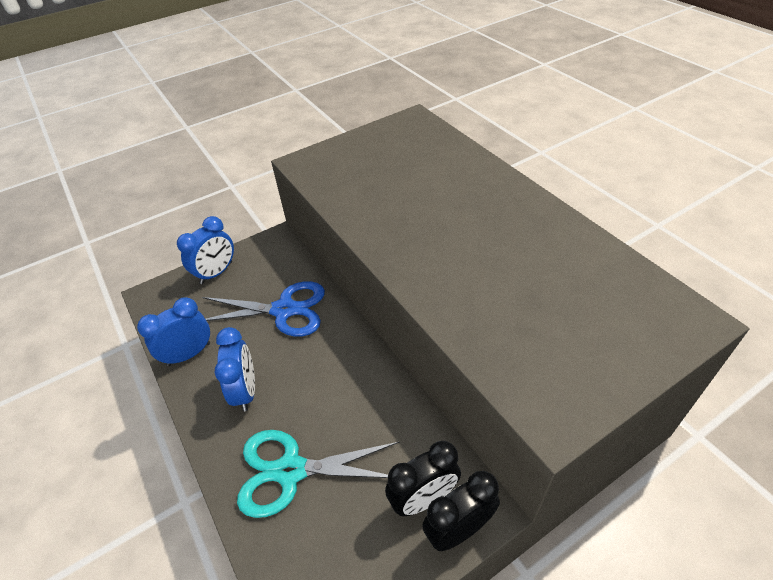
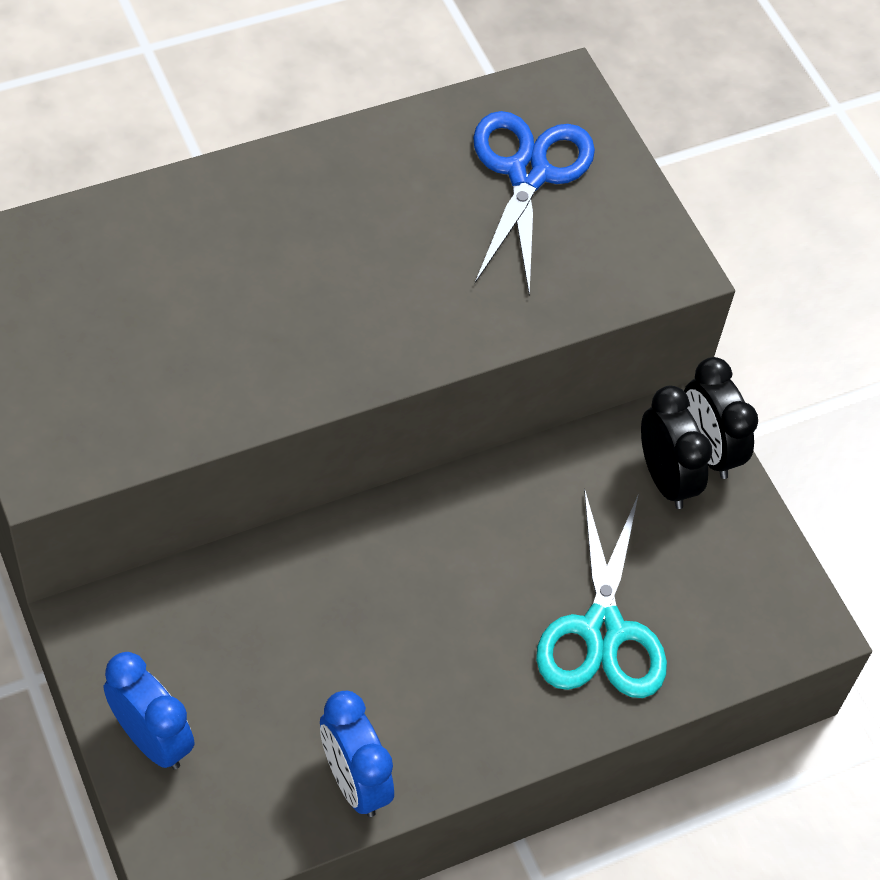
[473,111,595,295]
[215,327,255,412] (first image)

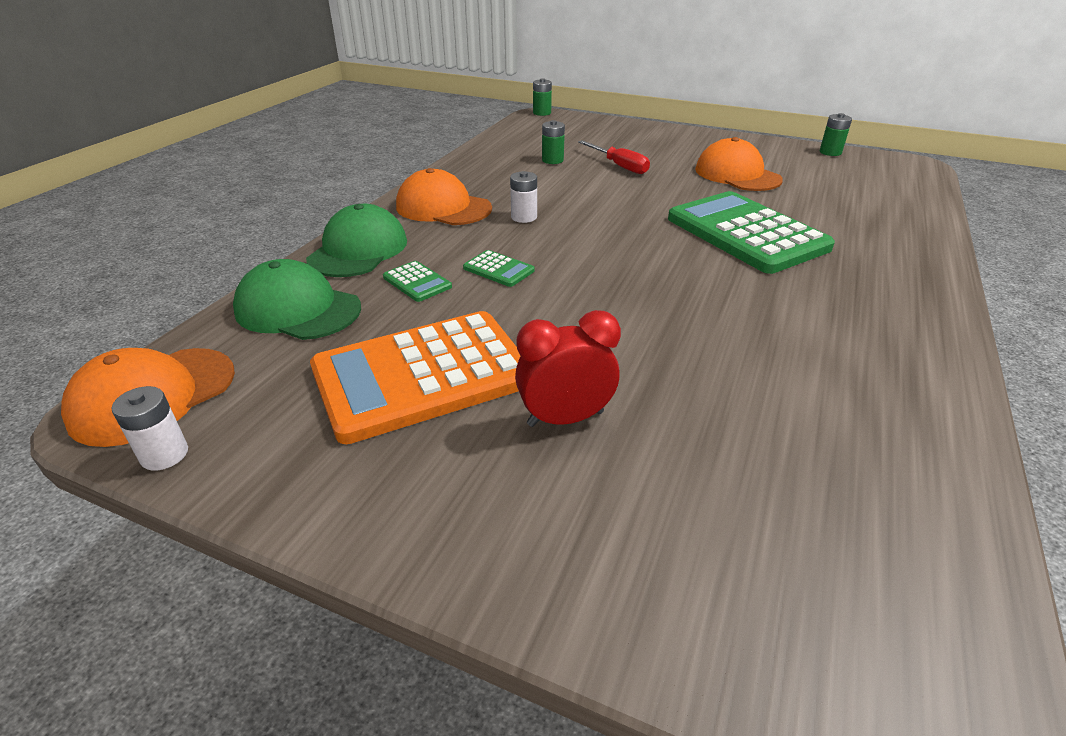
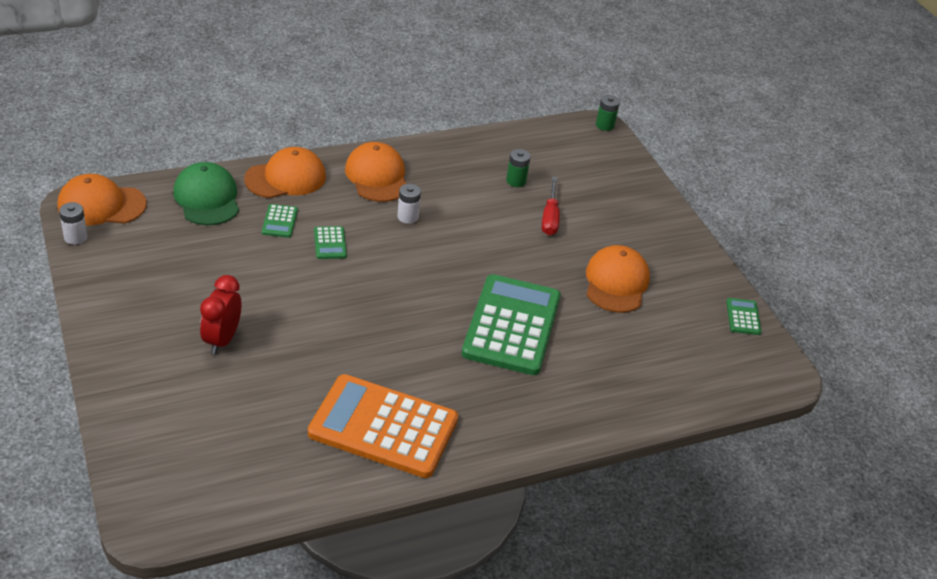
[244,147,326,198]
[308,374,458,478]
[200,275,241,355]
[726,298,761,335]

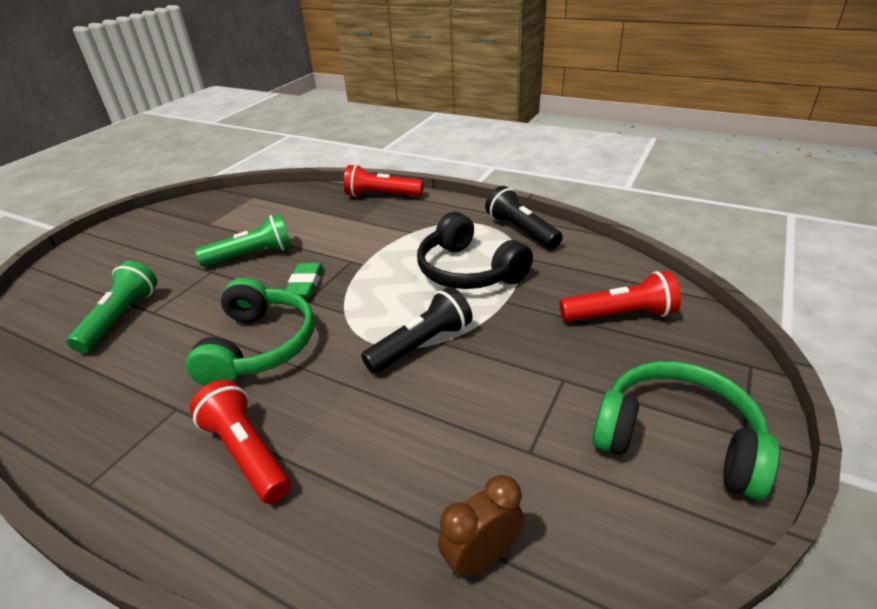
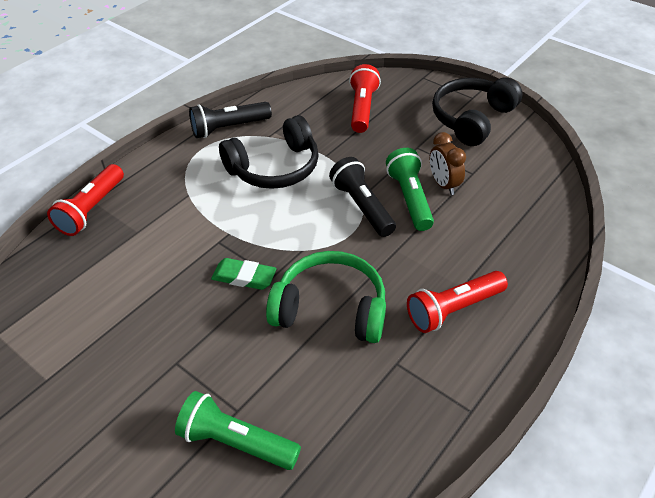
[386,148,434,231]
[430,132,466,195]
[432,77,523,146]

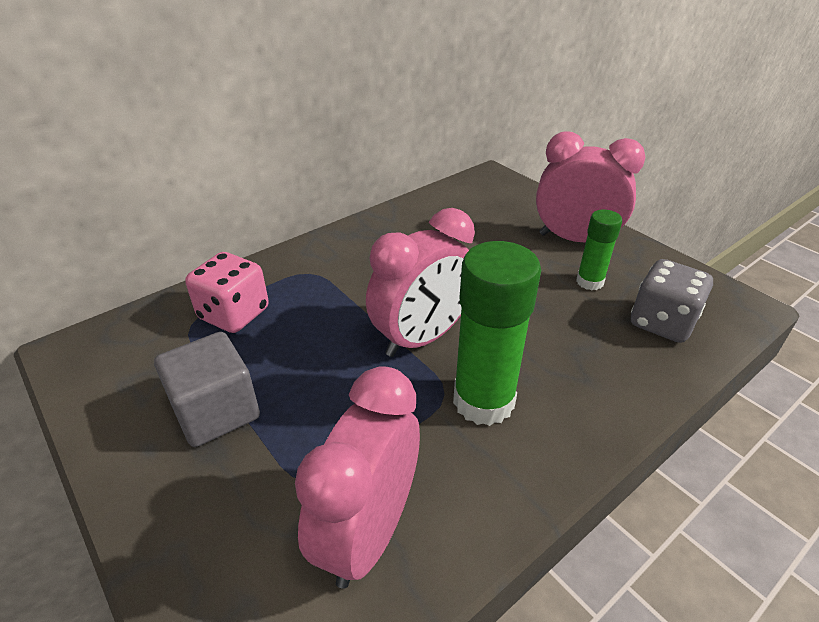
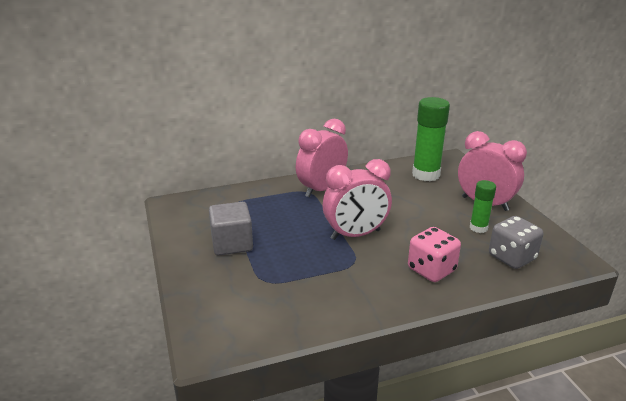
[408,227,461,282]
[296,119,348,197]
[412,97,450,181]

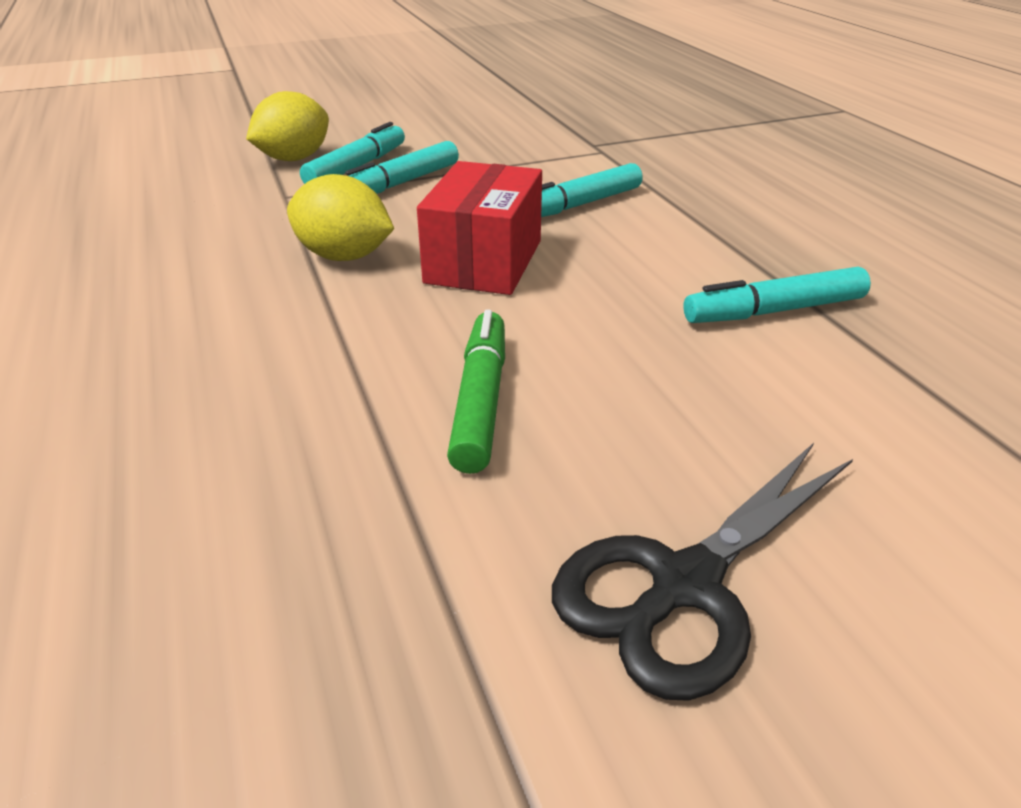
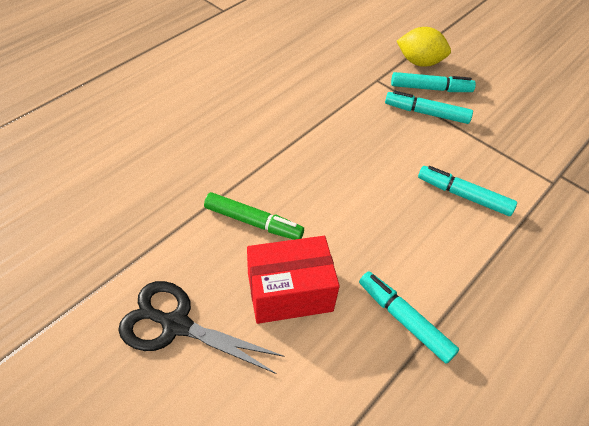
[287,174,394,261] (first image)
[247,236,340,324]
[204,192,304,240]

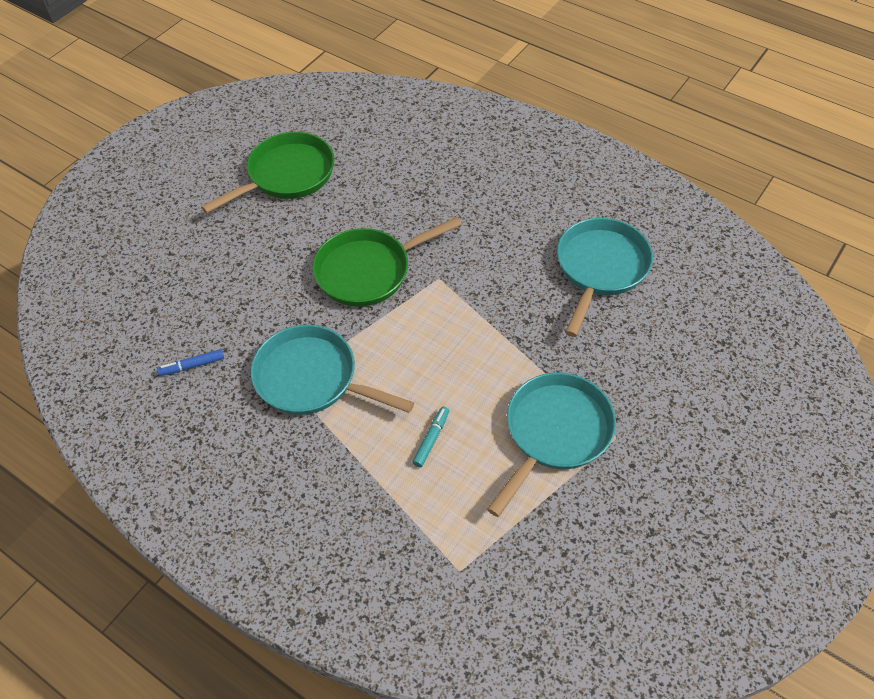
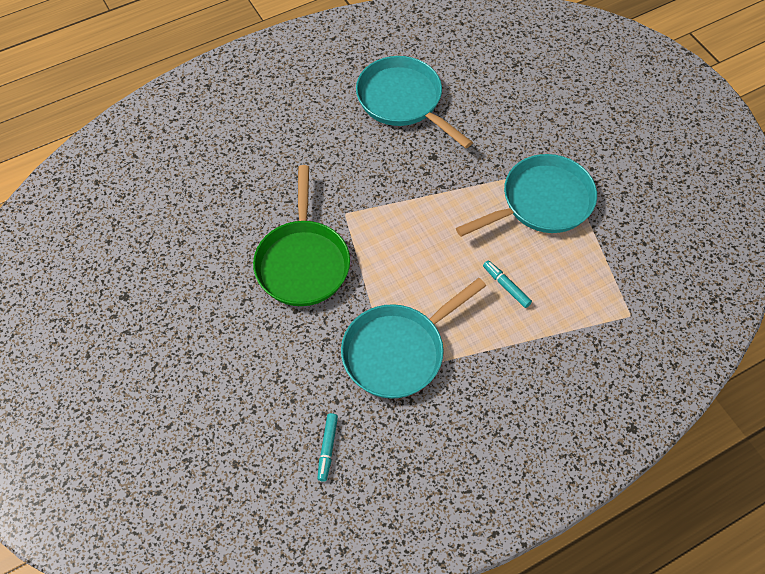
[317,413,338,482]
[201,132,335,213] (first image)
[456,154,597,237]

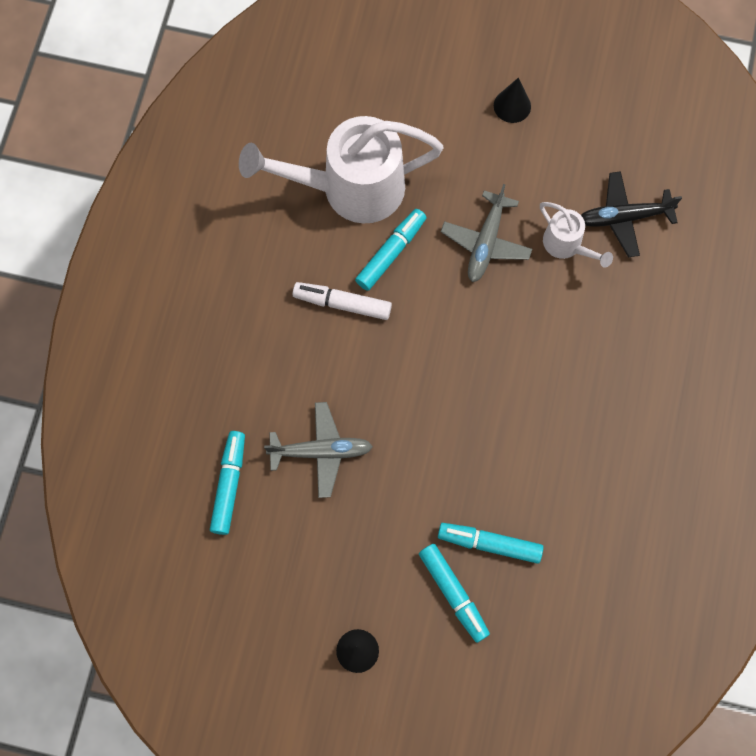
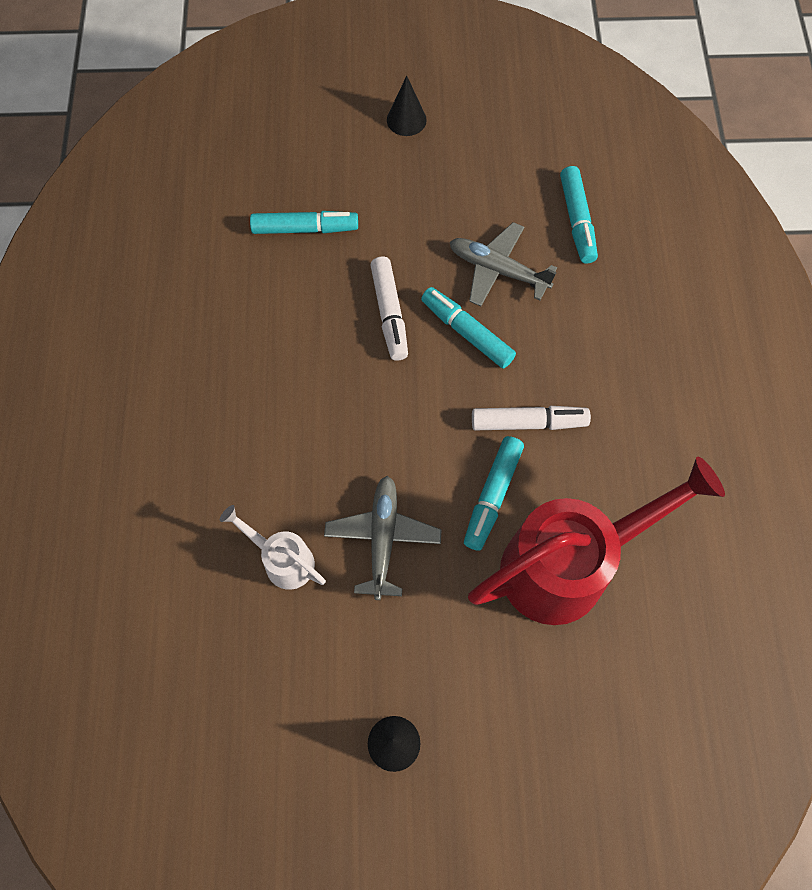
[468,457,725,625]
[450,222,557,306]
[421,287,516,368]
[581,171,682,257] (first image)
[370,256,408,361]

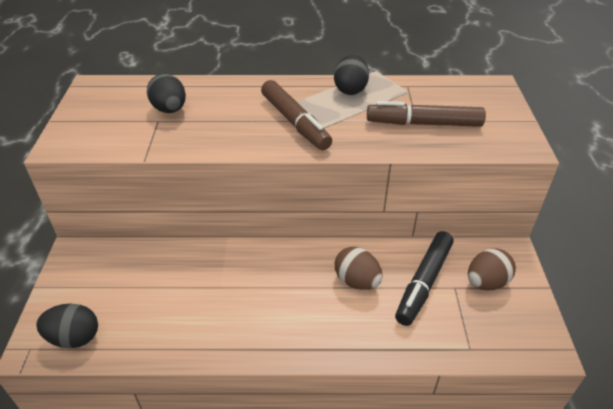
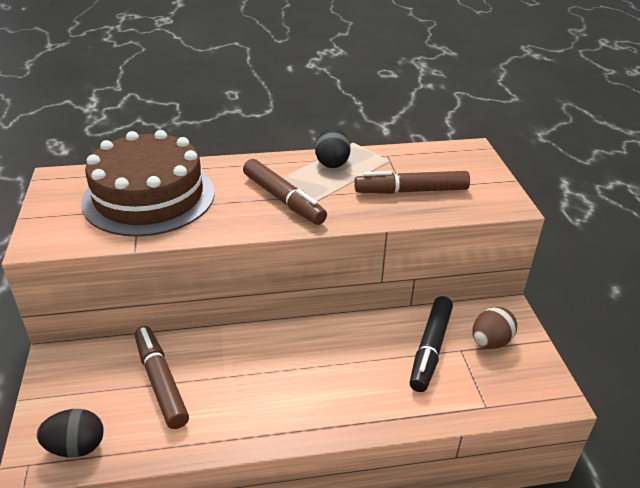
[81,130,214,237]
[335,247,383,290] (first image)
[135,326,189,429]

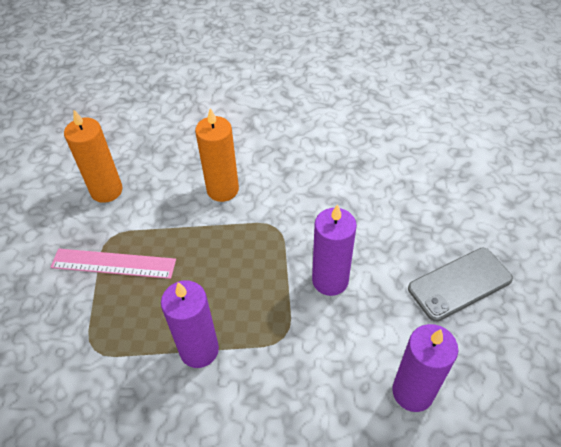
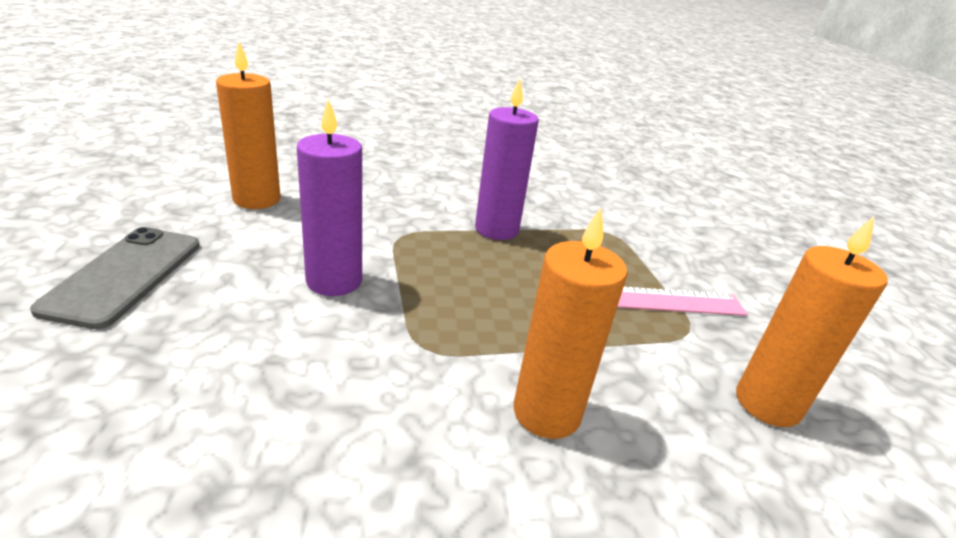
[216,42,281,209]
[30,227,200,329]

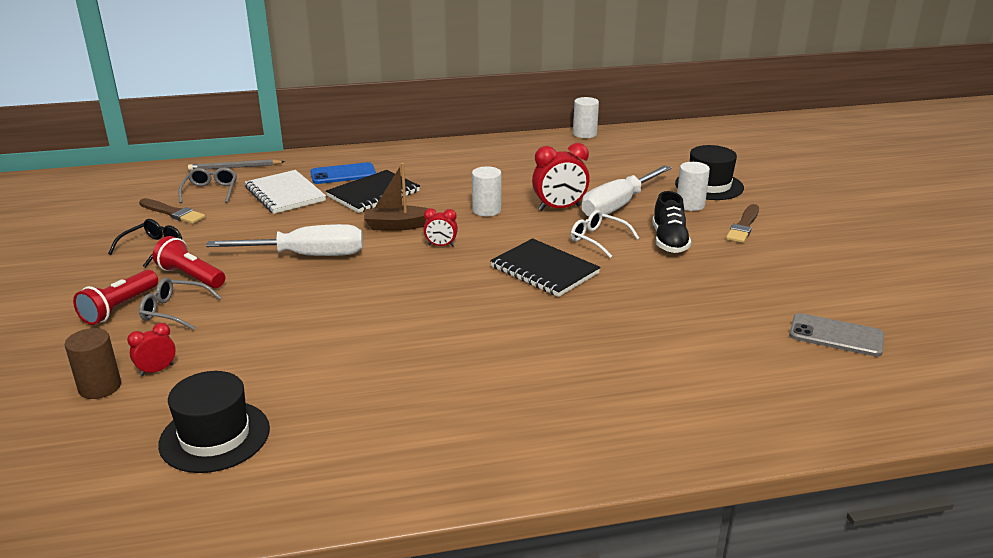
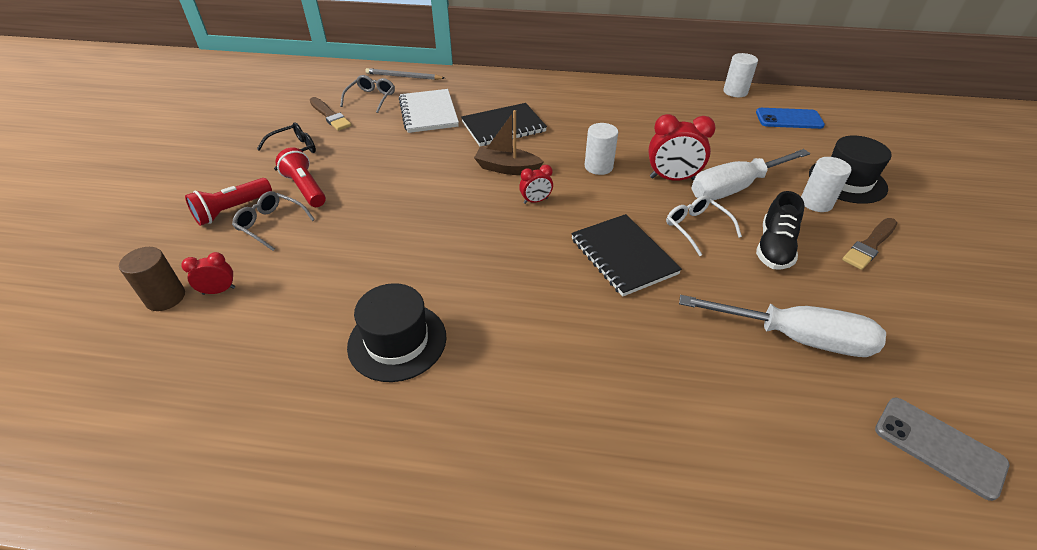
[347,283,446,382]
[679,295,886,357]
[756,108,825,129]
[519,165,553,204]

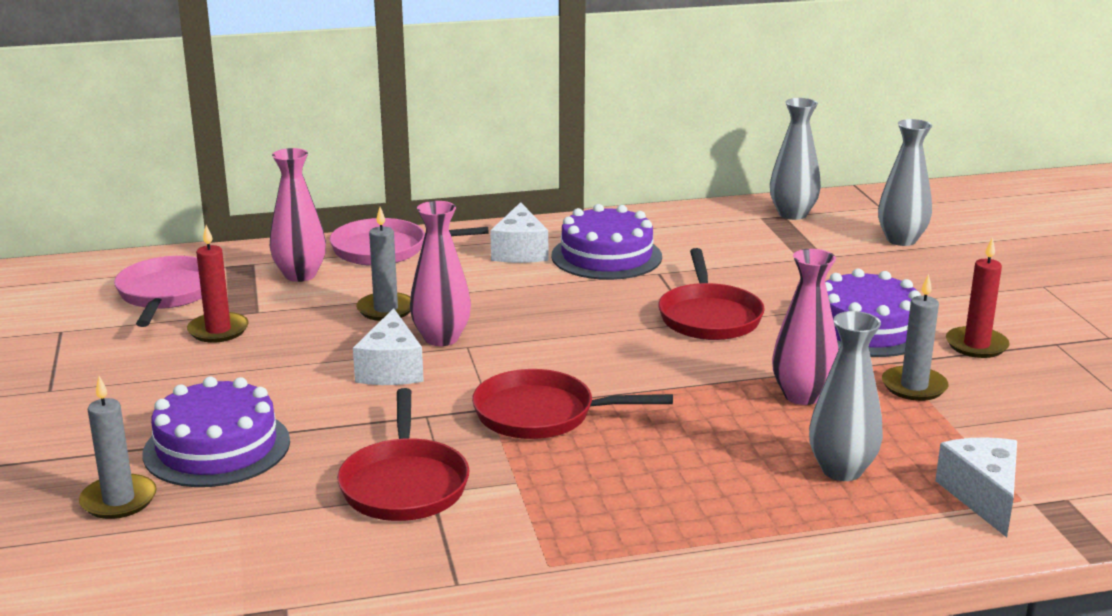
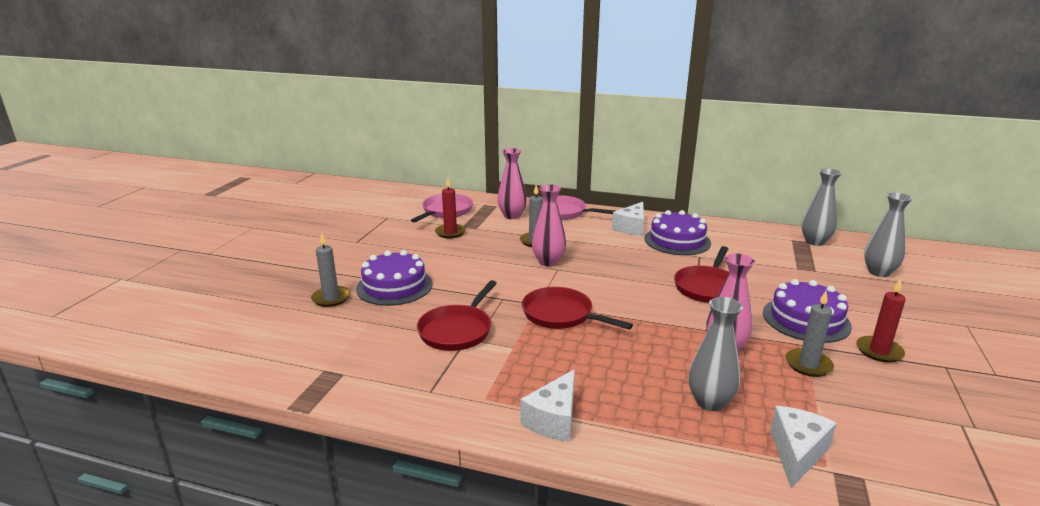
[520,369,575,442]

